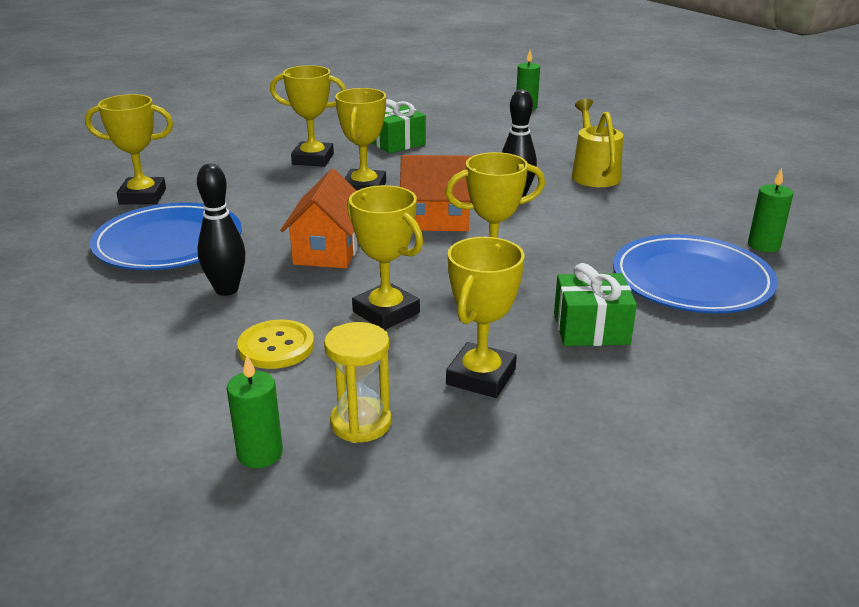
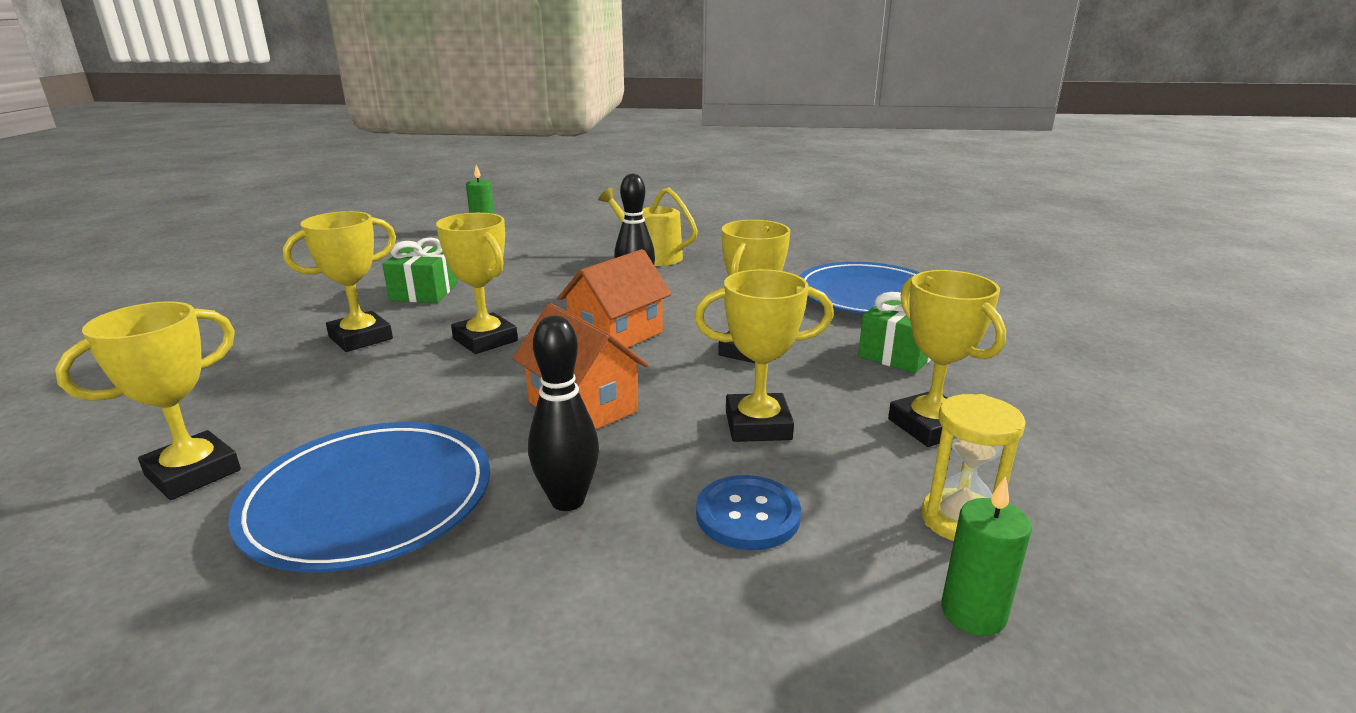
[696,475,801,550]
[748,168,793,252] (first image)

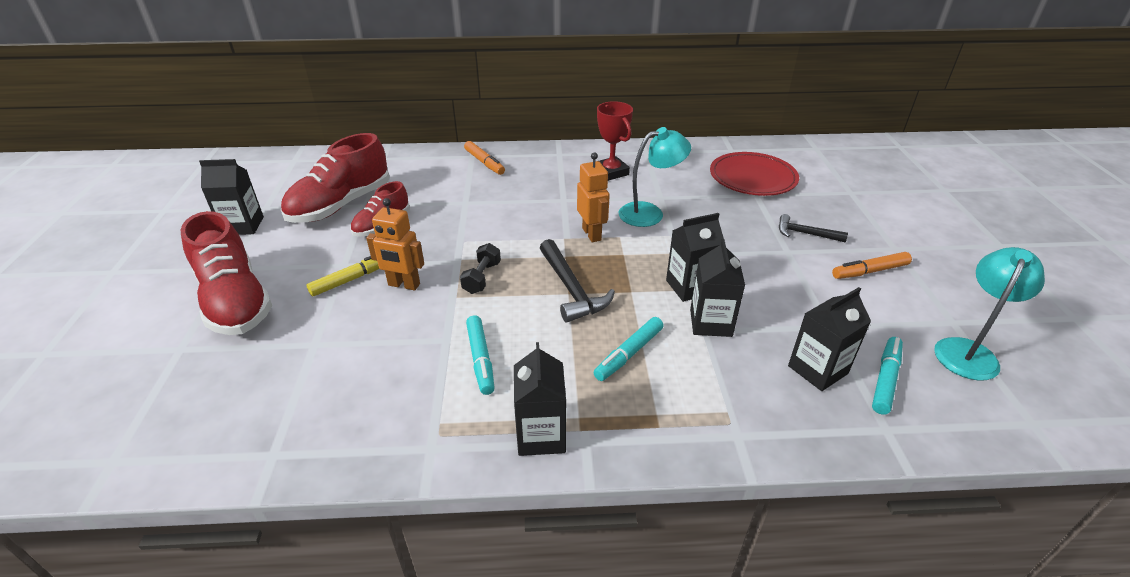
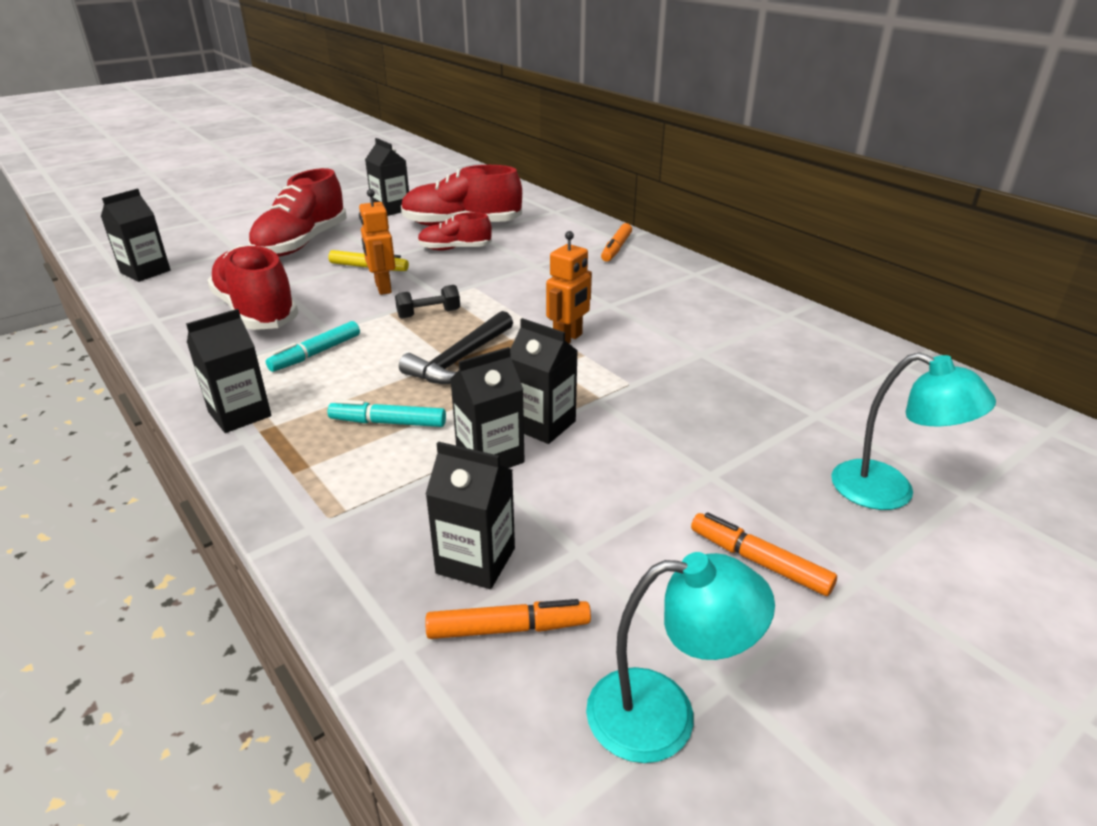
[597,101,633,181] (first image)
[831,352,996,510]
[710,152,799,196] (first image)
[779,214,848,242] (first image)
[425,599,591,639]
[101,189,170,282]
[207,245,298,330]

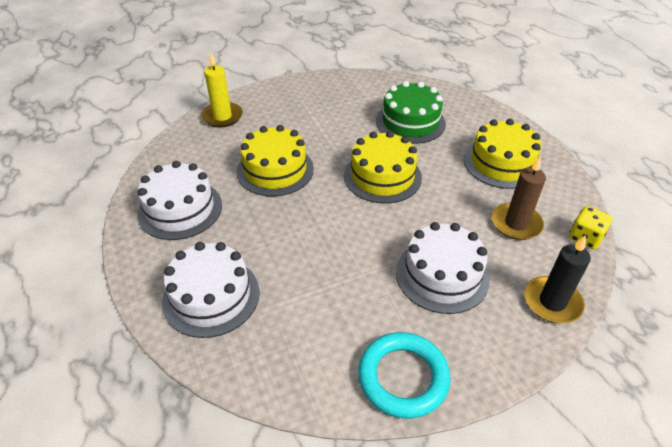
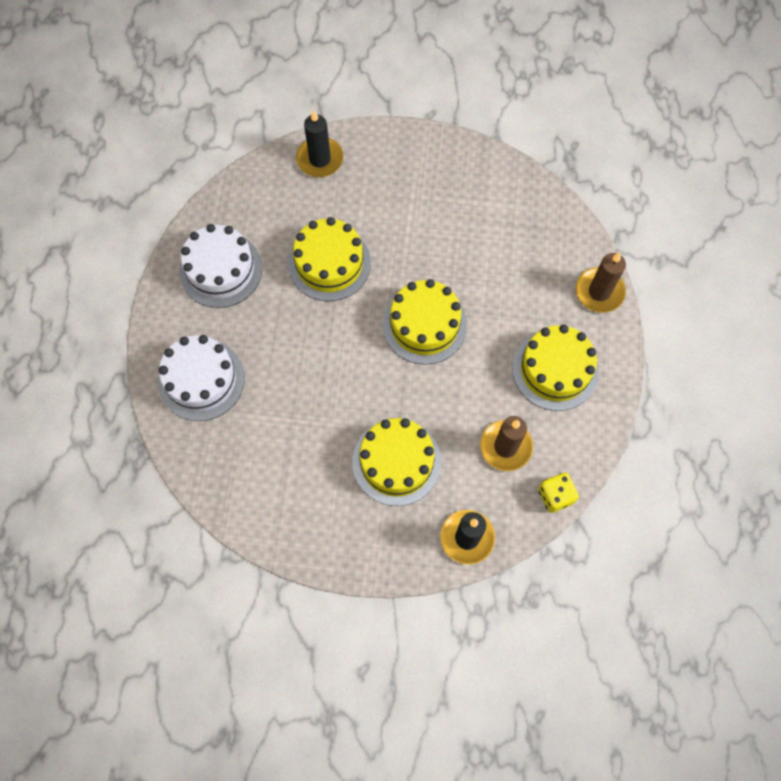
[296,110,343,177]
[358,332,450,419] (first image)
[376,81,446,144] (first image)
[352,418,441,506]
[576,252,626,313]

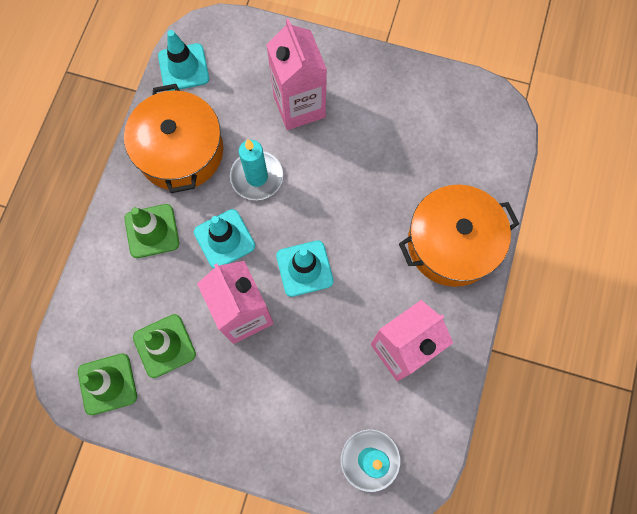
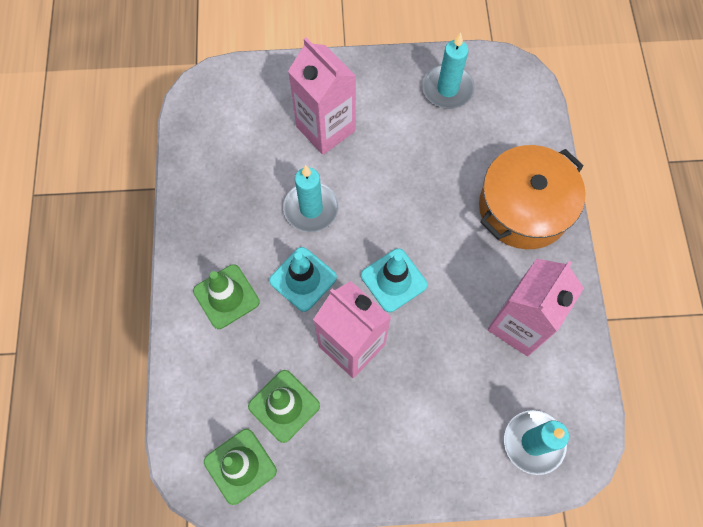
[124,84,223,193] (first image)
[158,30,209,91] (first image)
[422,33,475,109]

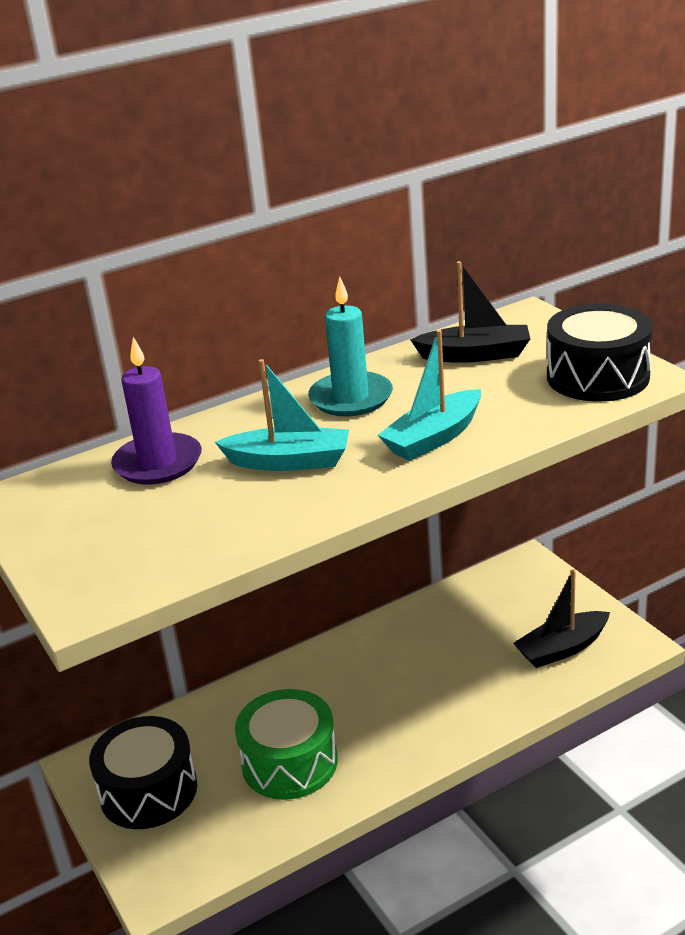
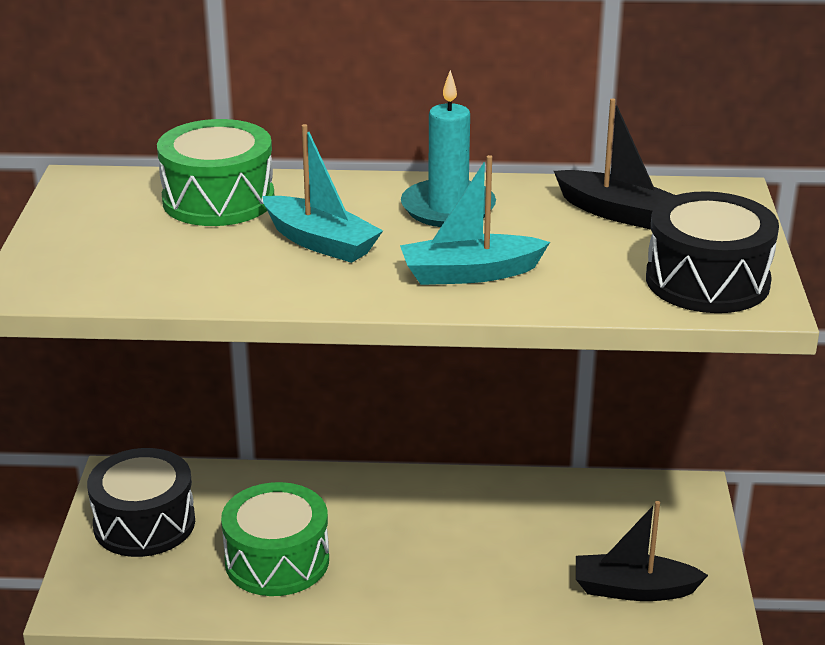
[157,119,274,226]

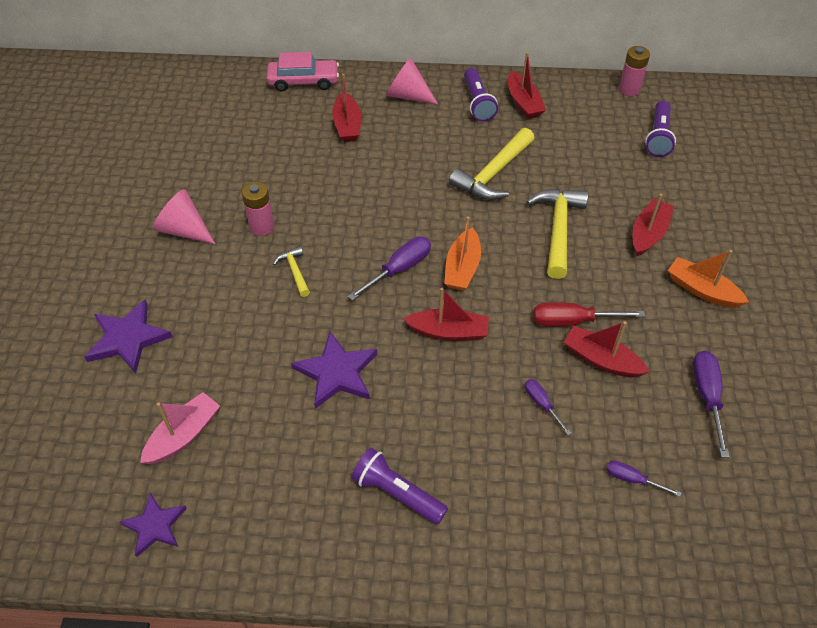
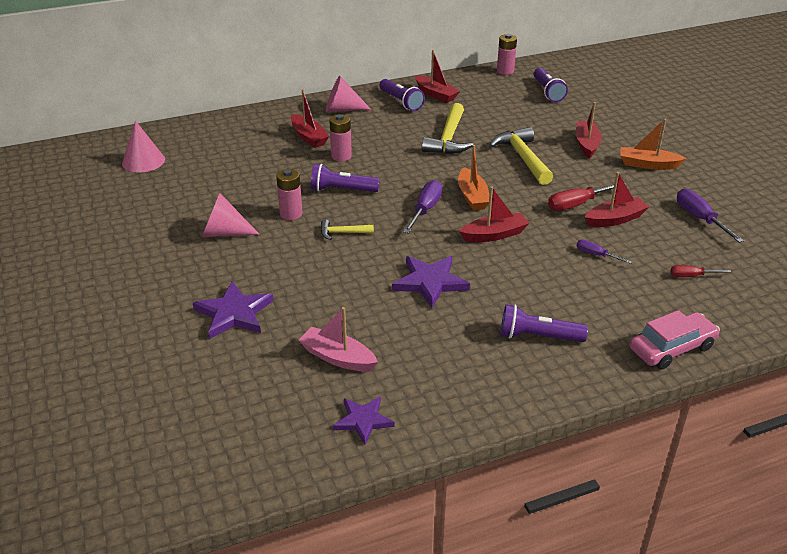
[298,307,378,371]
[630,310,720,369]
[321,219,374,240]
[585,172,650,227]
[670,265,731,277]
[122,121,165,172]
[311,164,380,192]
[329,114,352,161]

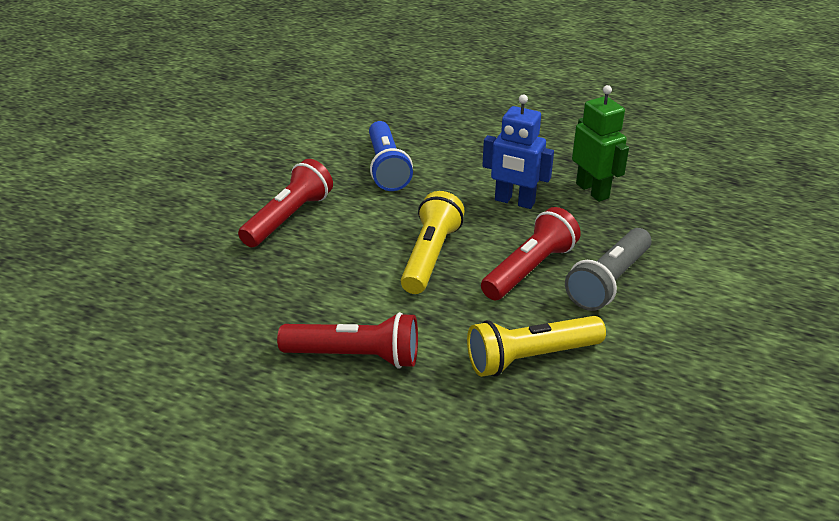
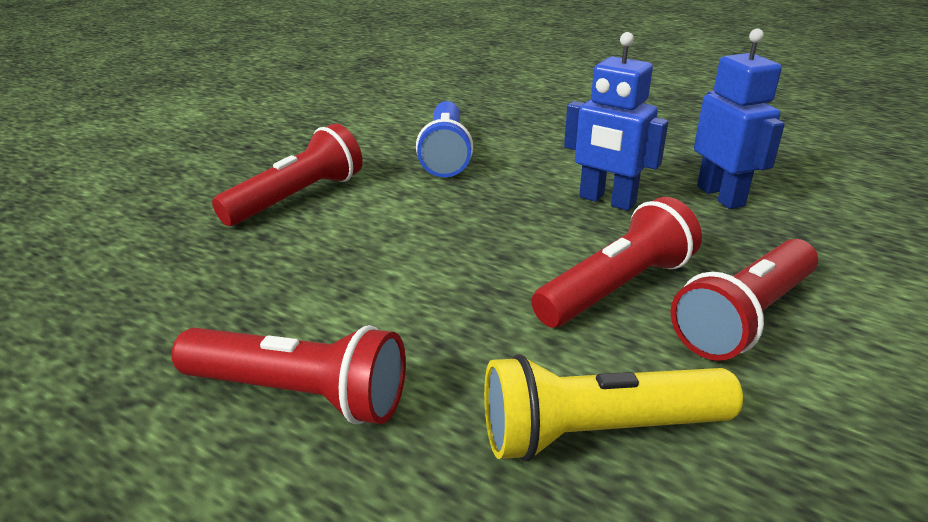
[401,191,465,294] (first image)
[671,239,818,360]
[694,29,785,209]

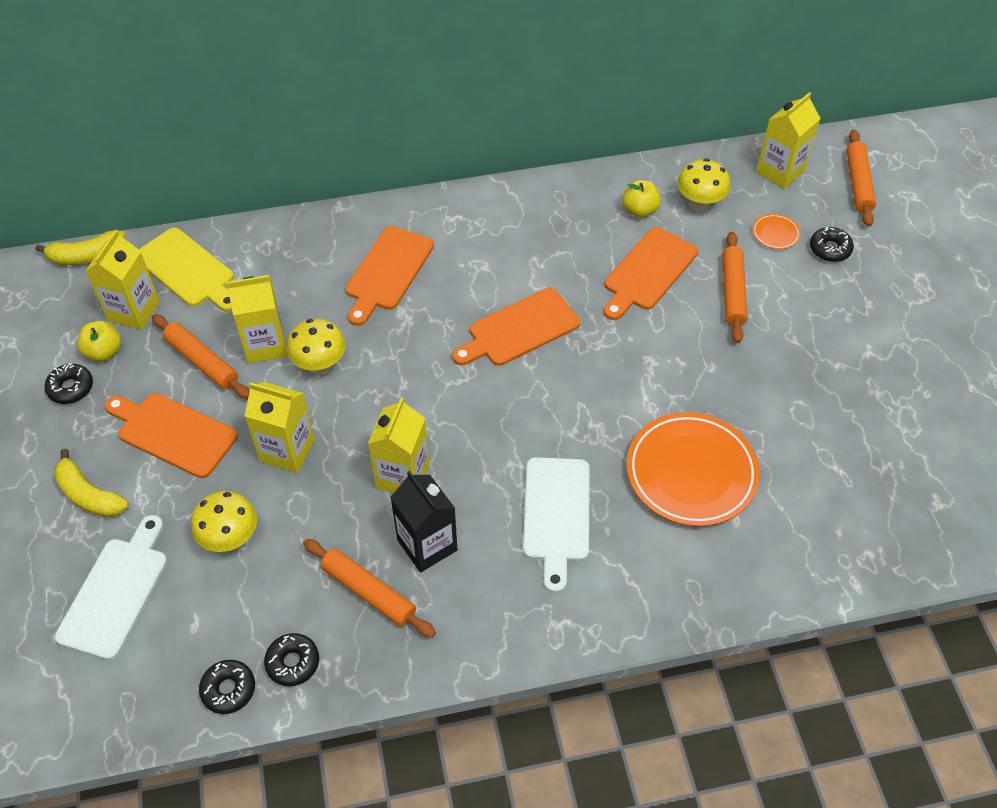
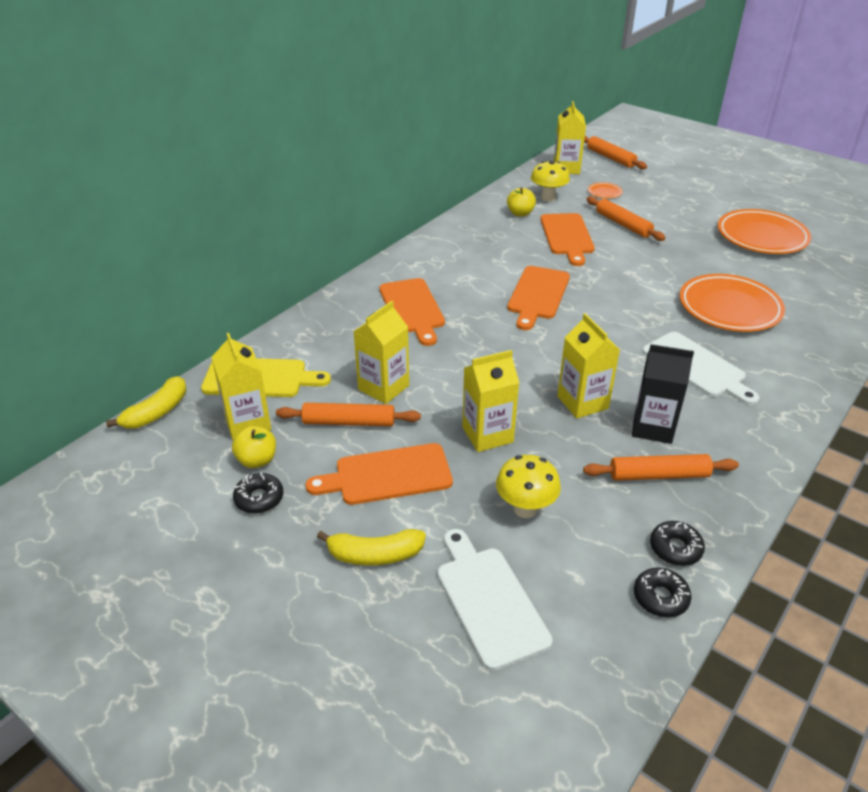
[287,319,346,375] (first image)
[810,227,854,262] (first image)
[718,209,811,254]

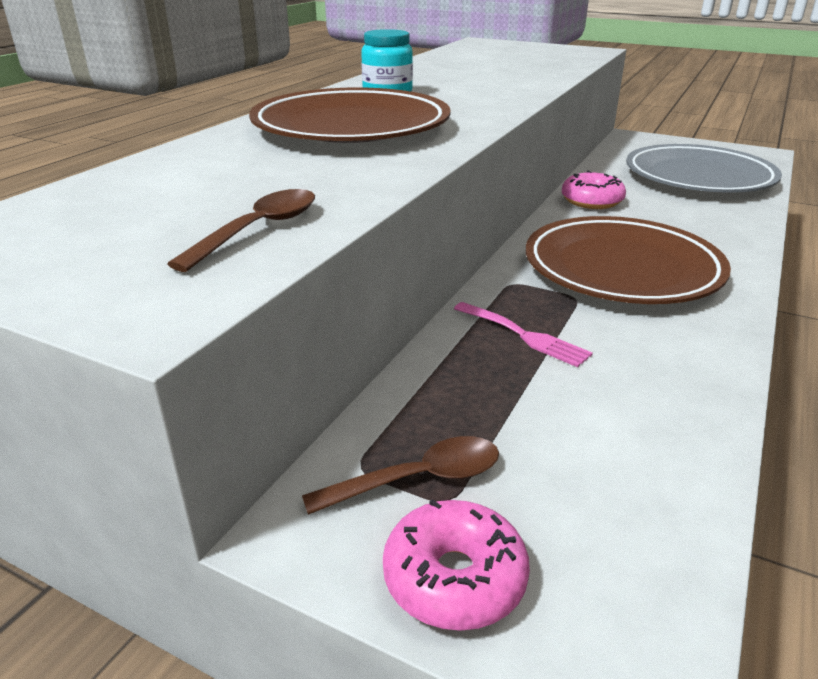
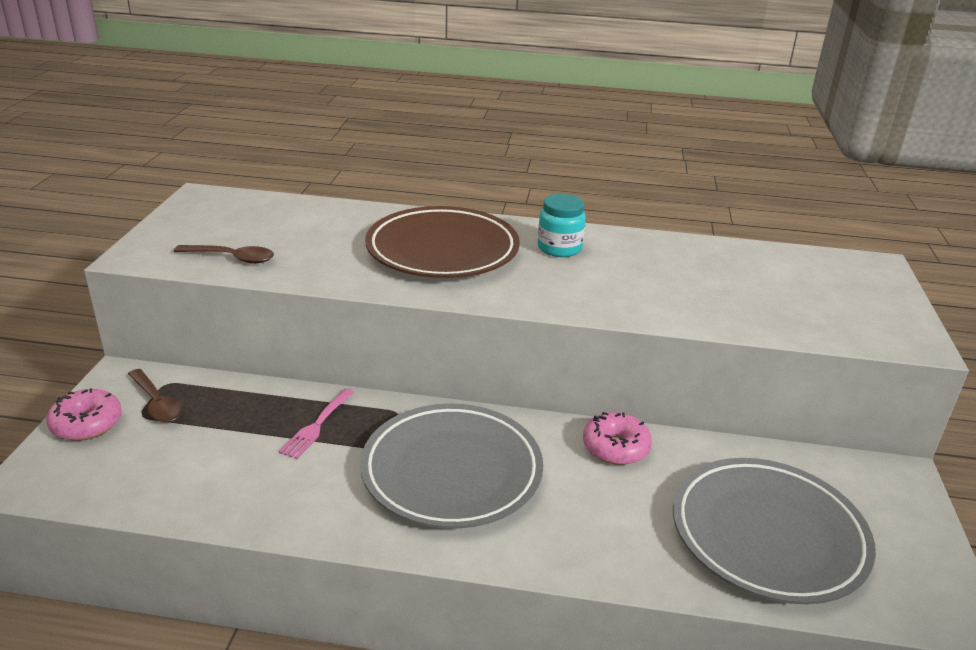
[360,403,543,529]

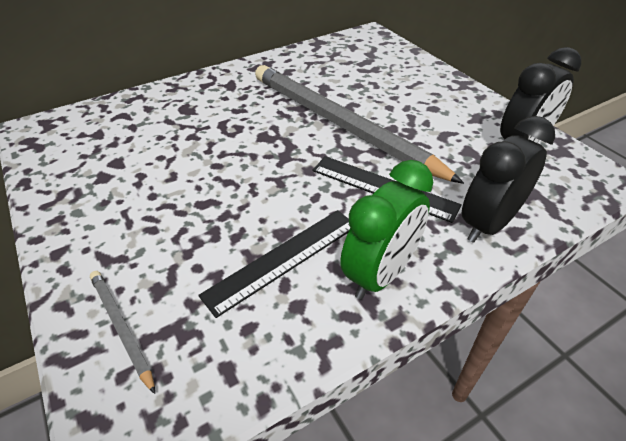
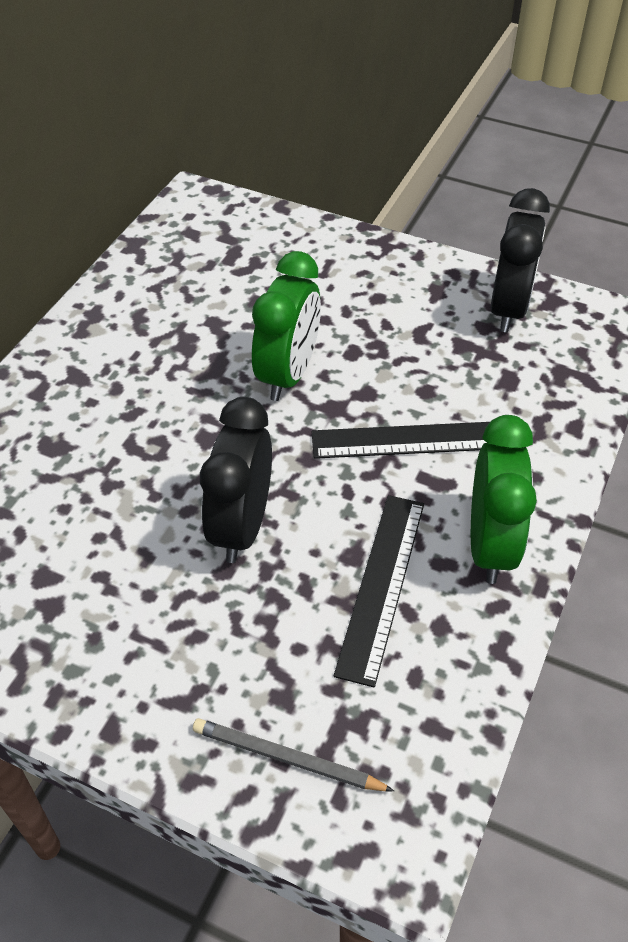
[252,251,321,401]
[200,397,272,563]

